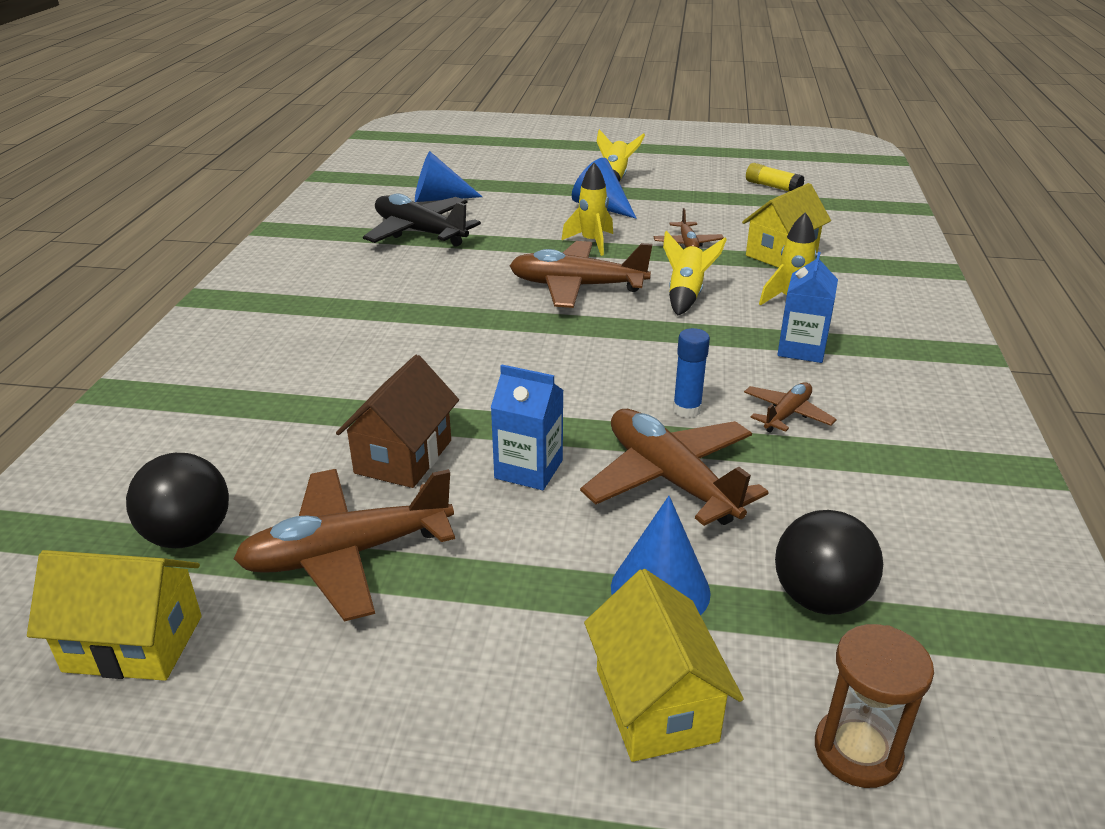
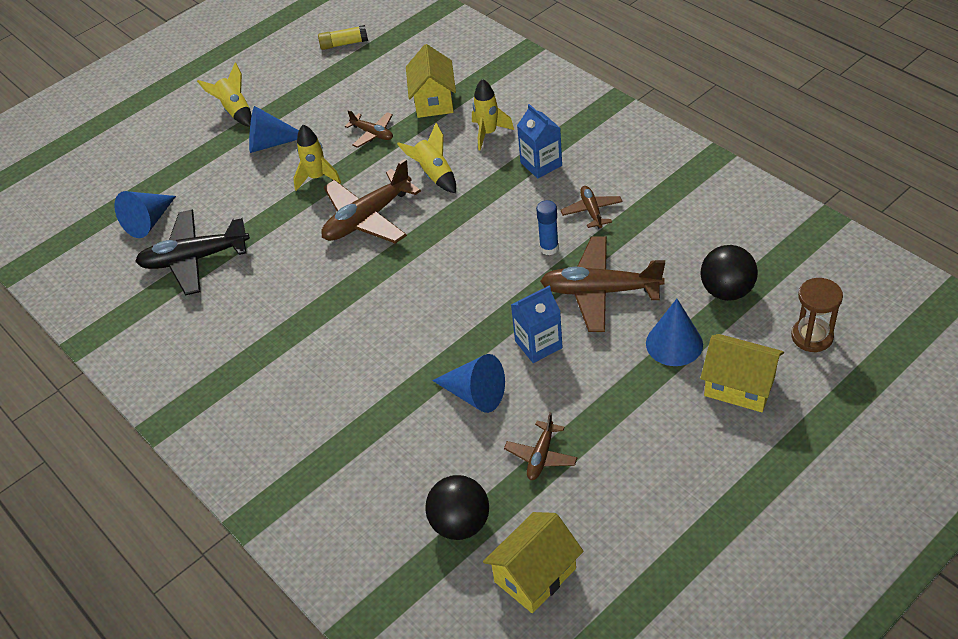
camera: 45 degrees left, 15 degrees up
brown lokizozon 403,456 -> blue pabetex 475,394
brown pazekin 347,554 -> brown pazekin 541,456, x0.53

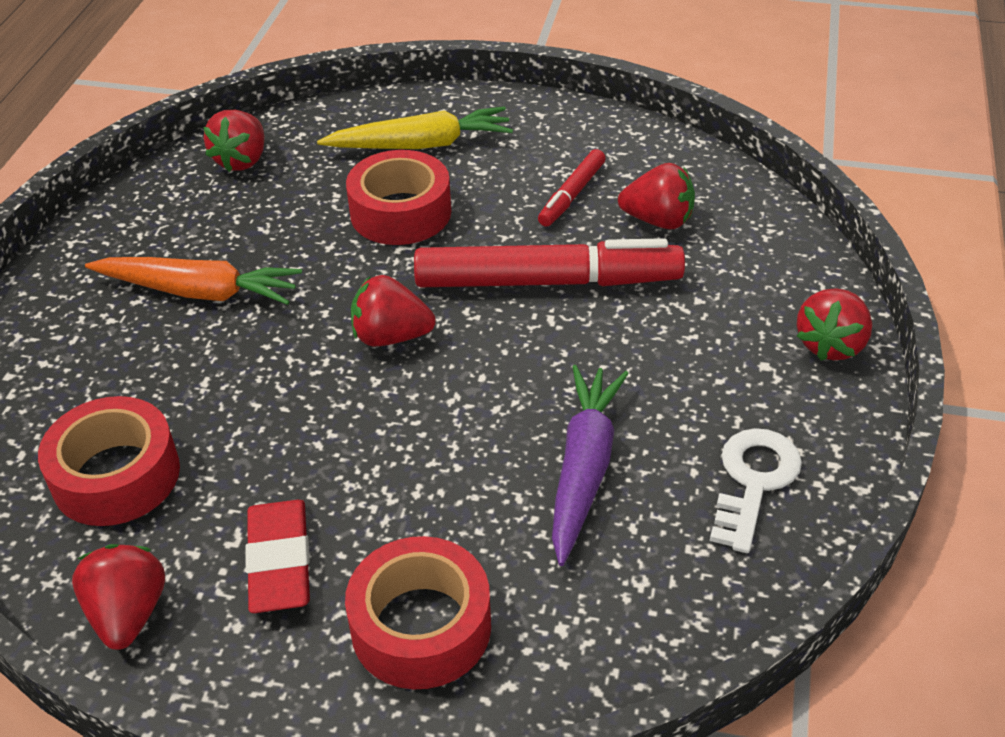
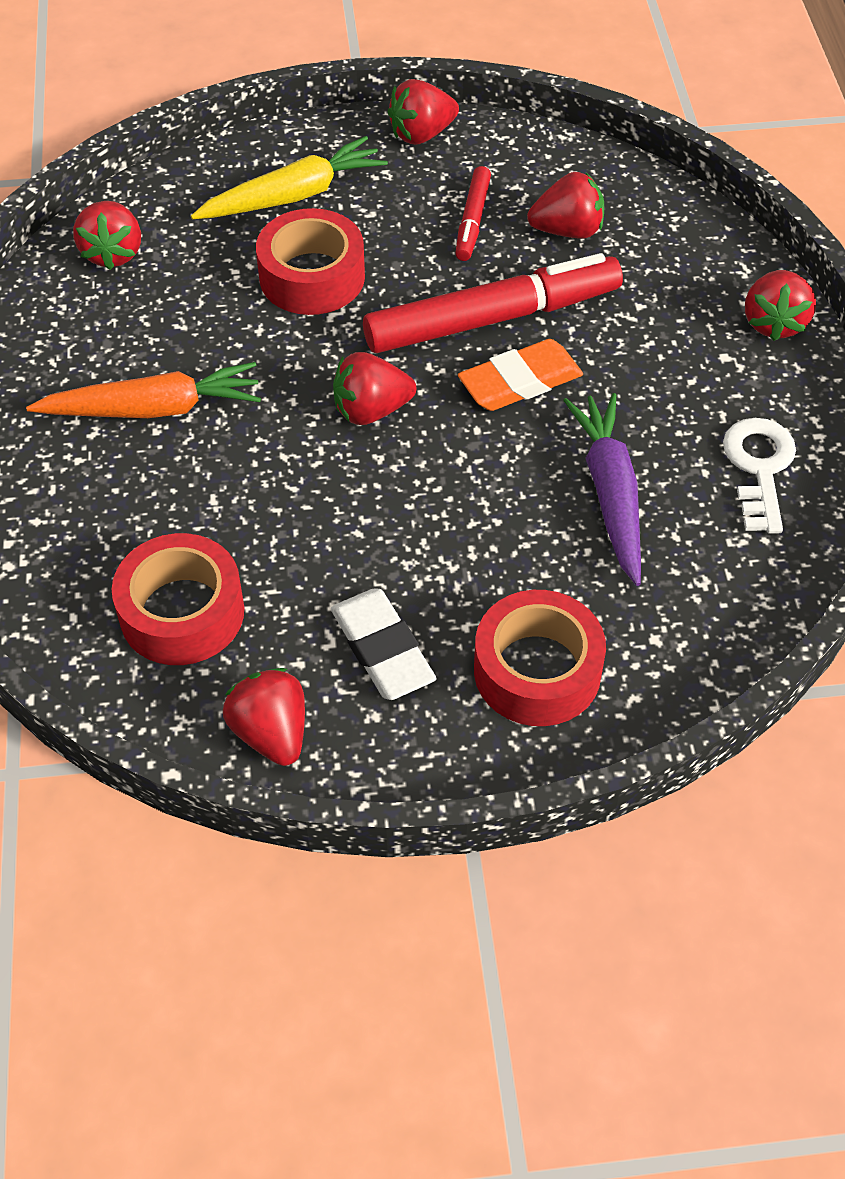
camera: 20 degrees left, 10 degrees up
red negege 279,561 -> white negege 382,649
none -> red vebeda 421,134
none -> orange negege 520,382

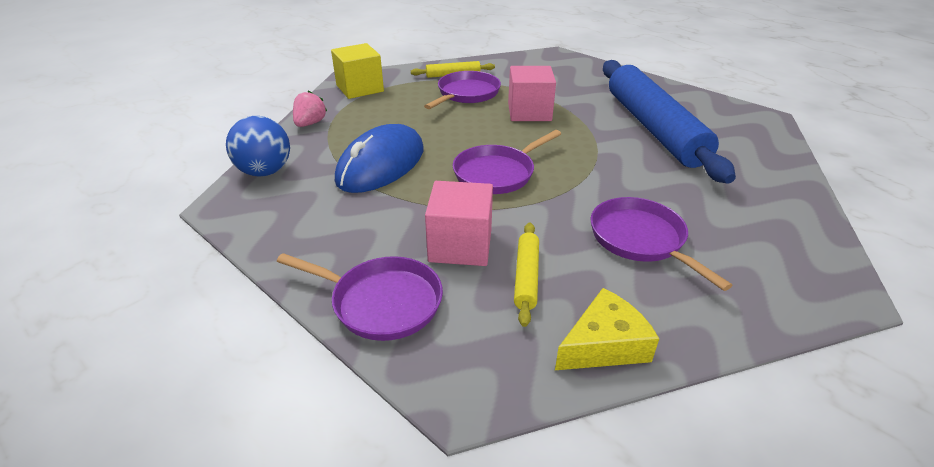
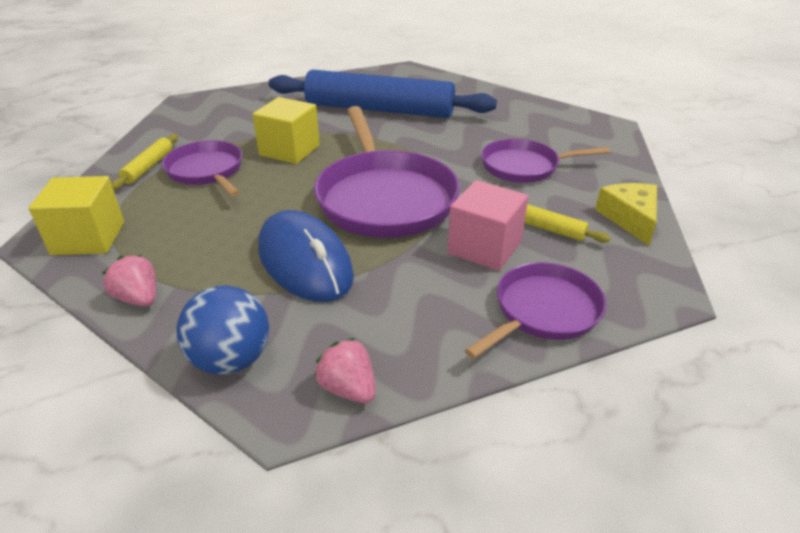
camera: 65 degrees left, 0 degrees up
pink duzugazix 529,112 -> yellow duzugazix 289,150
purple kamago 497,173 -> purple kamago 384,198, x1.69
none -> pink vebeda 348,388

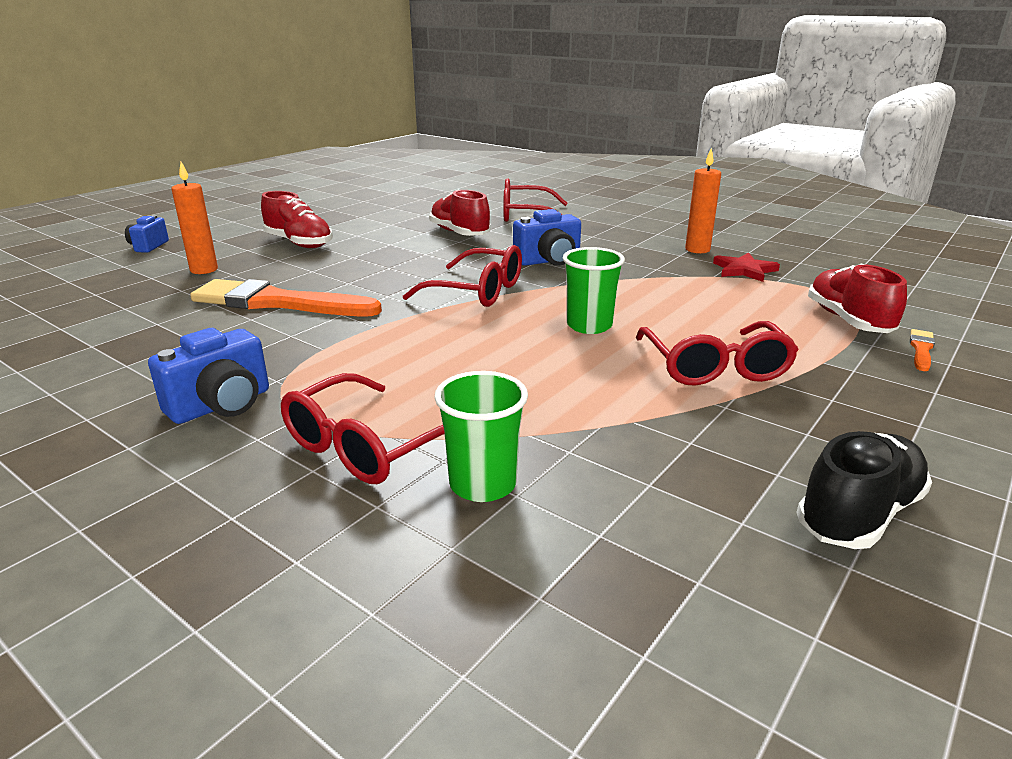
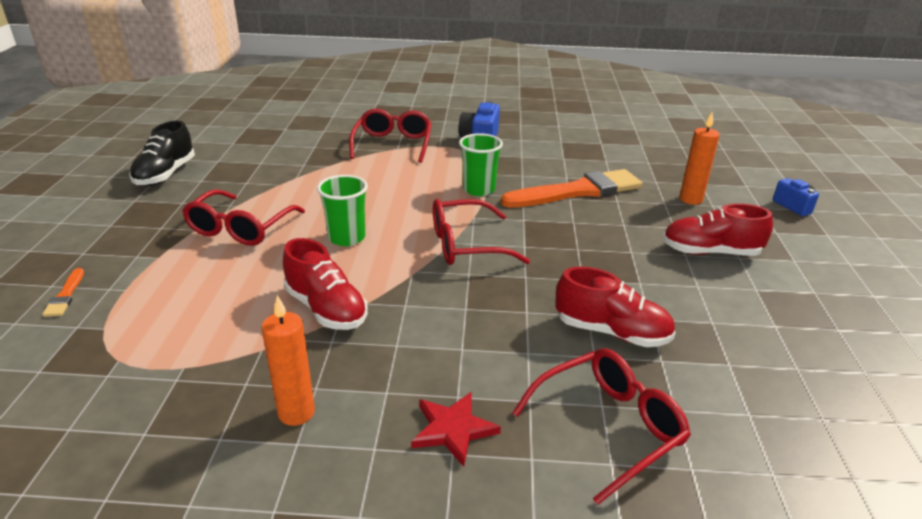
camera: 145 degrees right, 5 degrees up
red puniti 715,367 -> red puniti 240,229, 120 degrees counterclockwise
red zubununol 848,320 -> red zubununol 326,309, move
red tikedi 744,270 -> red tikedi 453,429, move
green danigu 483,484 -> green danigu 478,189, move
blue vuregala 549,261 -> none

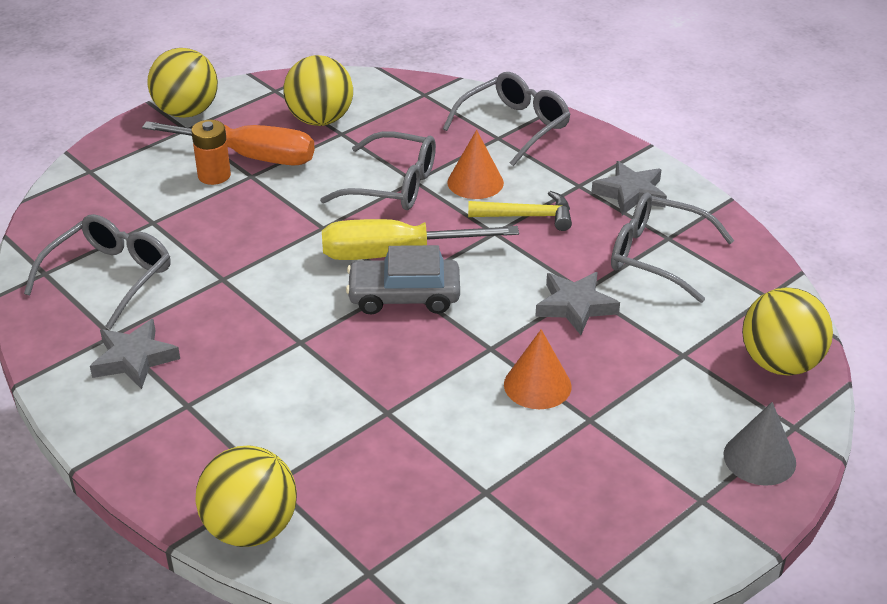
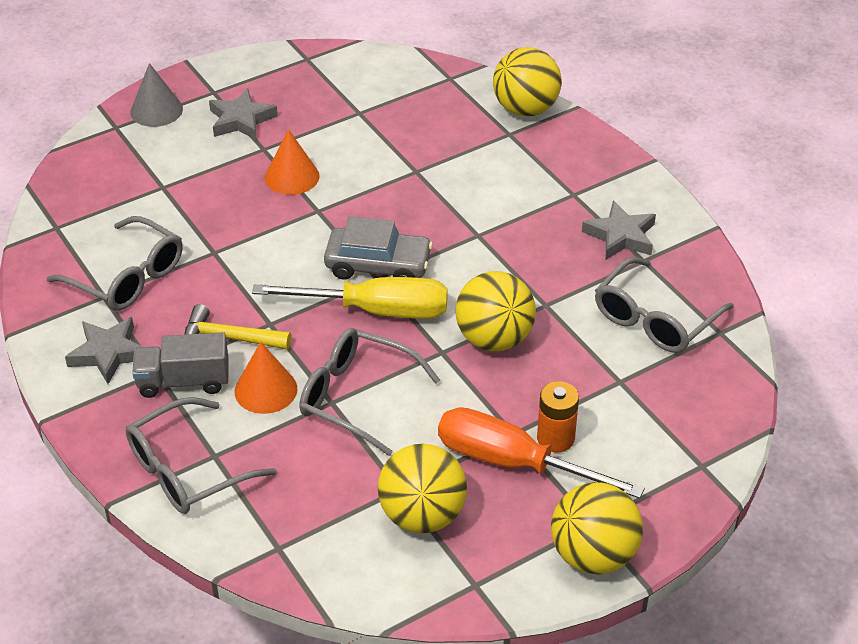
camera: 170 degrees left, 5 degrees up
none -> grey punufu 183,381
grey tikedi 575,306 -> grey tikedi 241,120, move
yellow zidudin 780,363 -> yellow zidudin 494,339, move

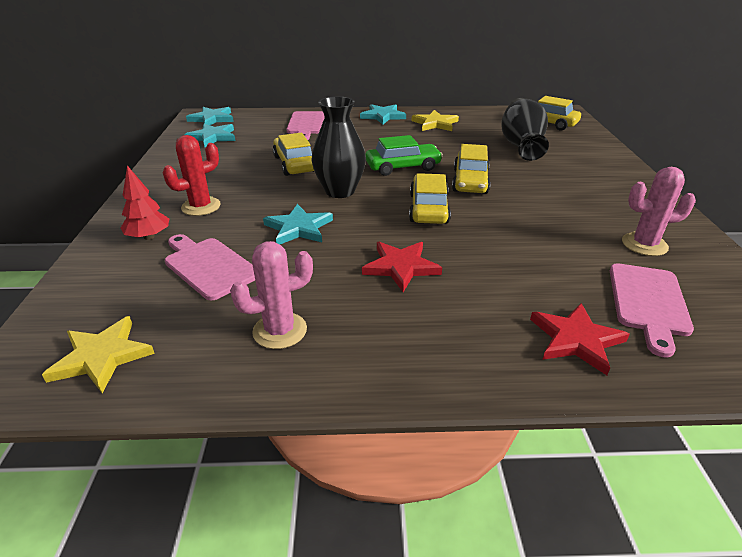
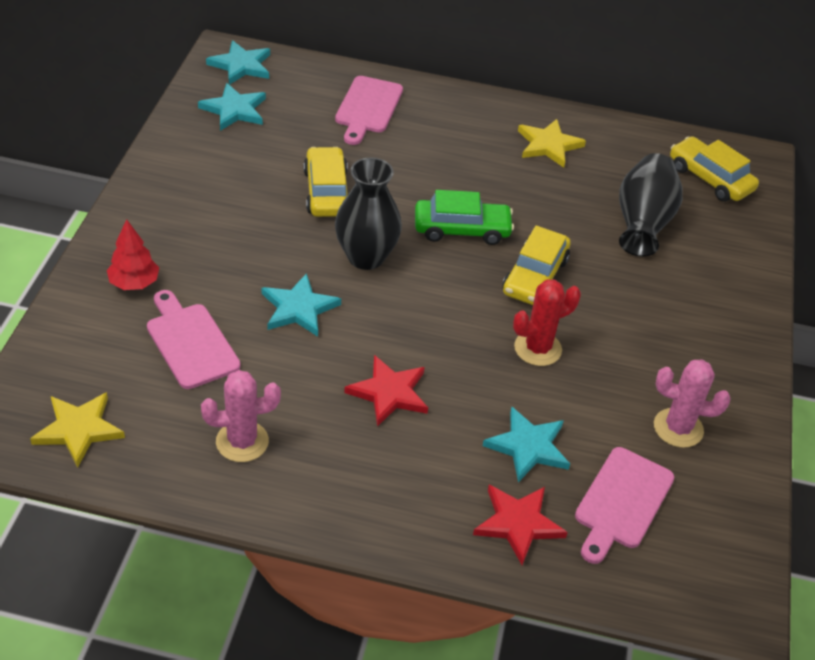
camera: 10 degrees right, 10 degrees up
turquoise tikedi 383,116 -> turquoise tikedi 528,447, move
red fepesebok 201,206 -> red fepesebok 537,348, move
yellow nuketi 428,208 -> none

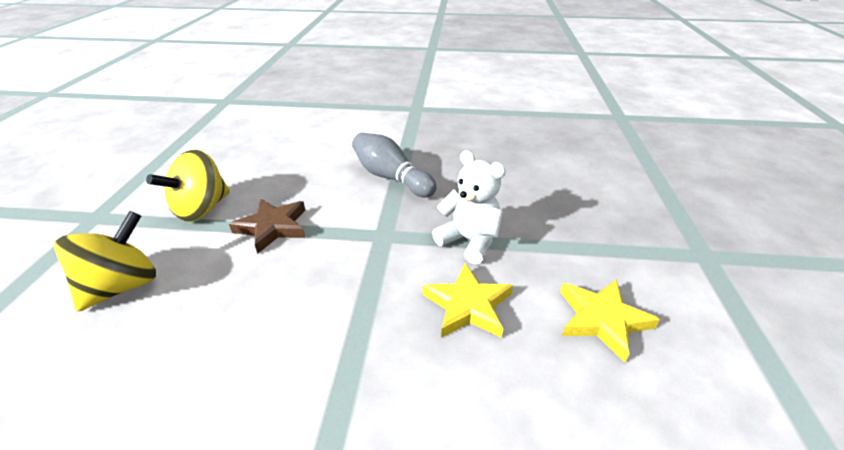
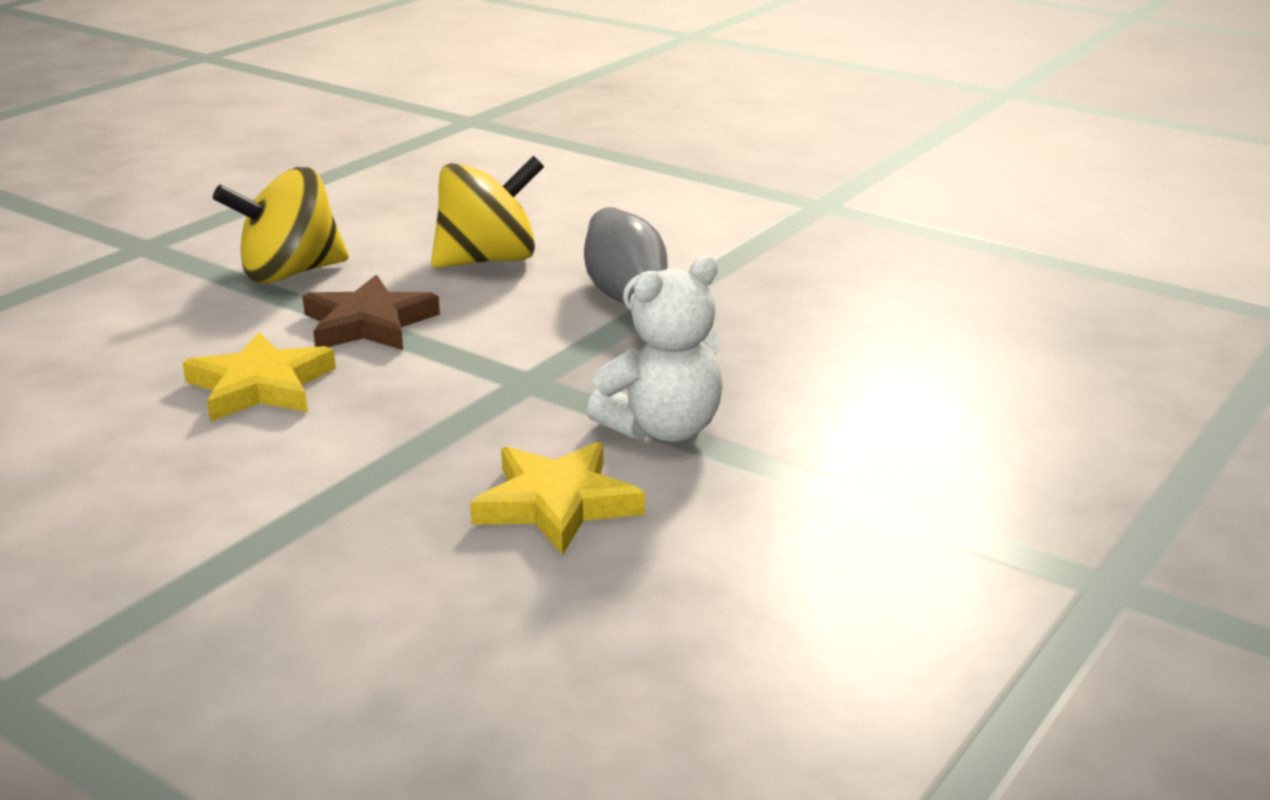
camera: 30 degrees right, 10 degrees down
yellow tikedi 602,319 -> yellow tikedi 261,386, move
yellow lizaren 123,286 -> yellow lizaren 488,260, move
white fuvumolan 469,241 -> white fuvumolan 663,429, 75 degrees clockwise

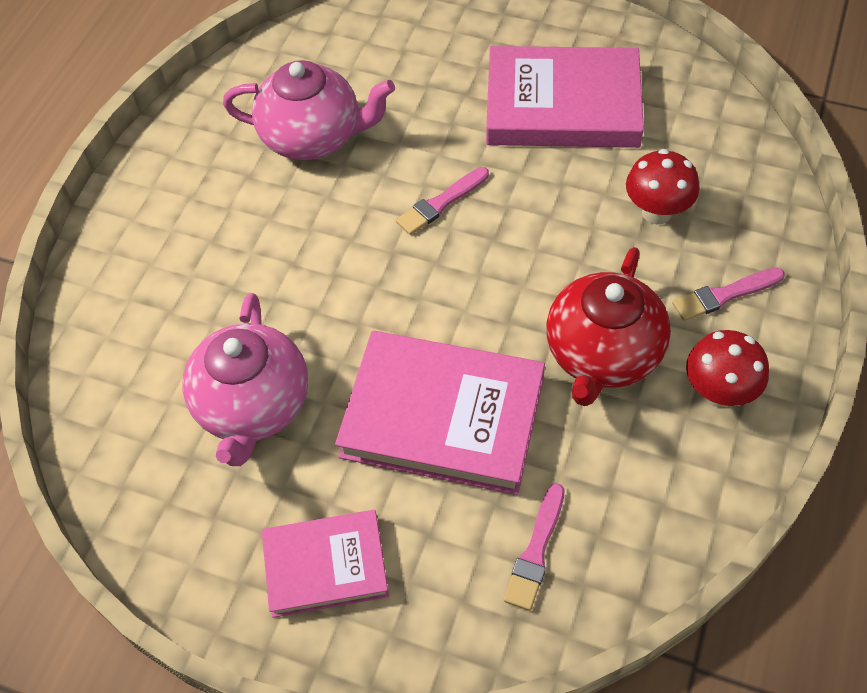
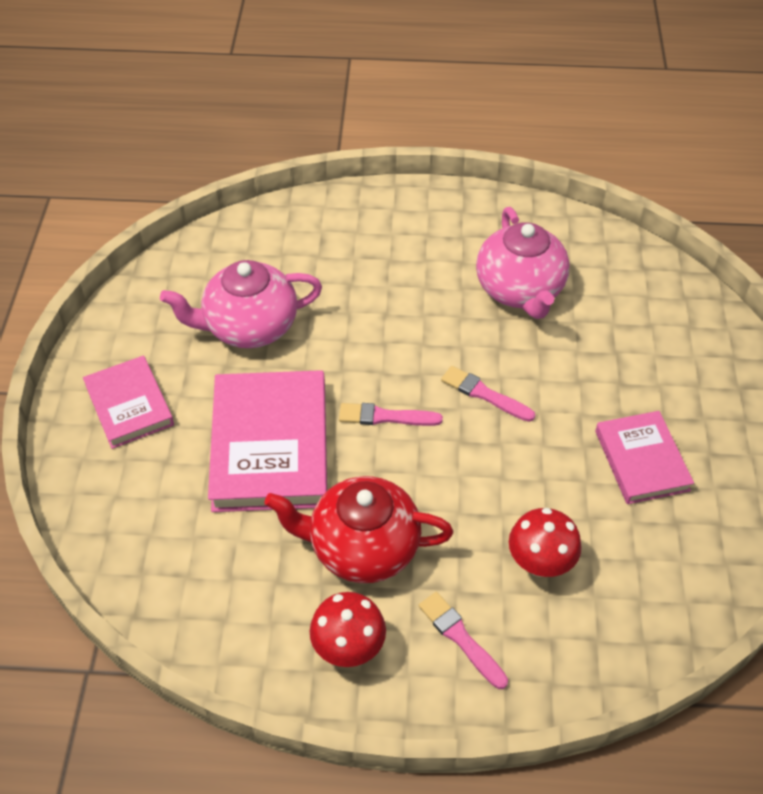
camera: 70 degrees right, 5 degrees down
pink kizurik 536,550 -> pink kizurik 386,417, move
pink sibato 562,105 -> pink sibato 641,460, x0.60

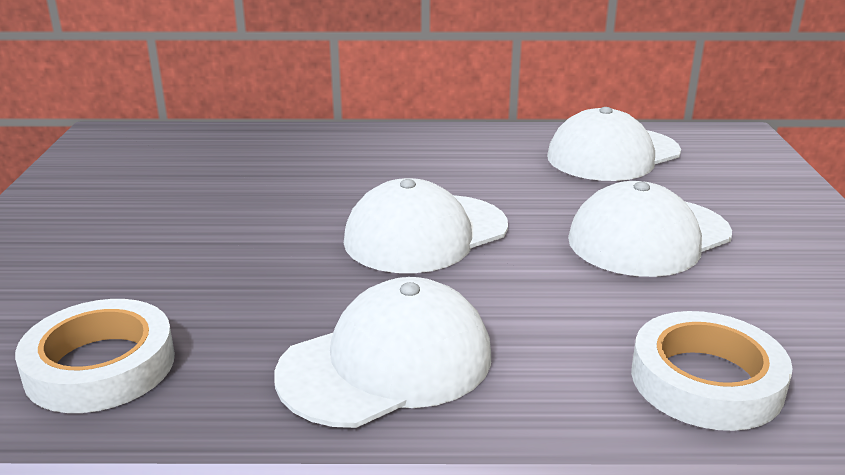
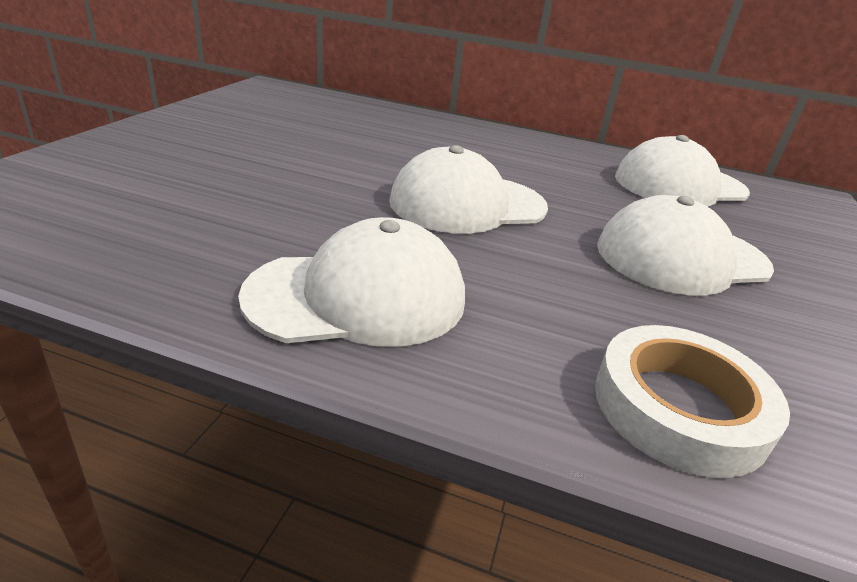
camera: 15 degrees right, 5 degrees up
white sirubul 100,366 -> none

